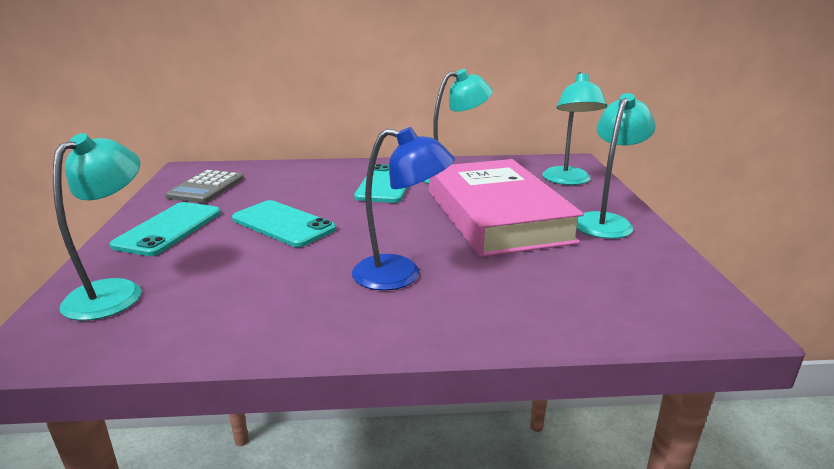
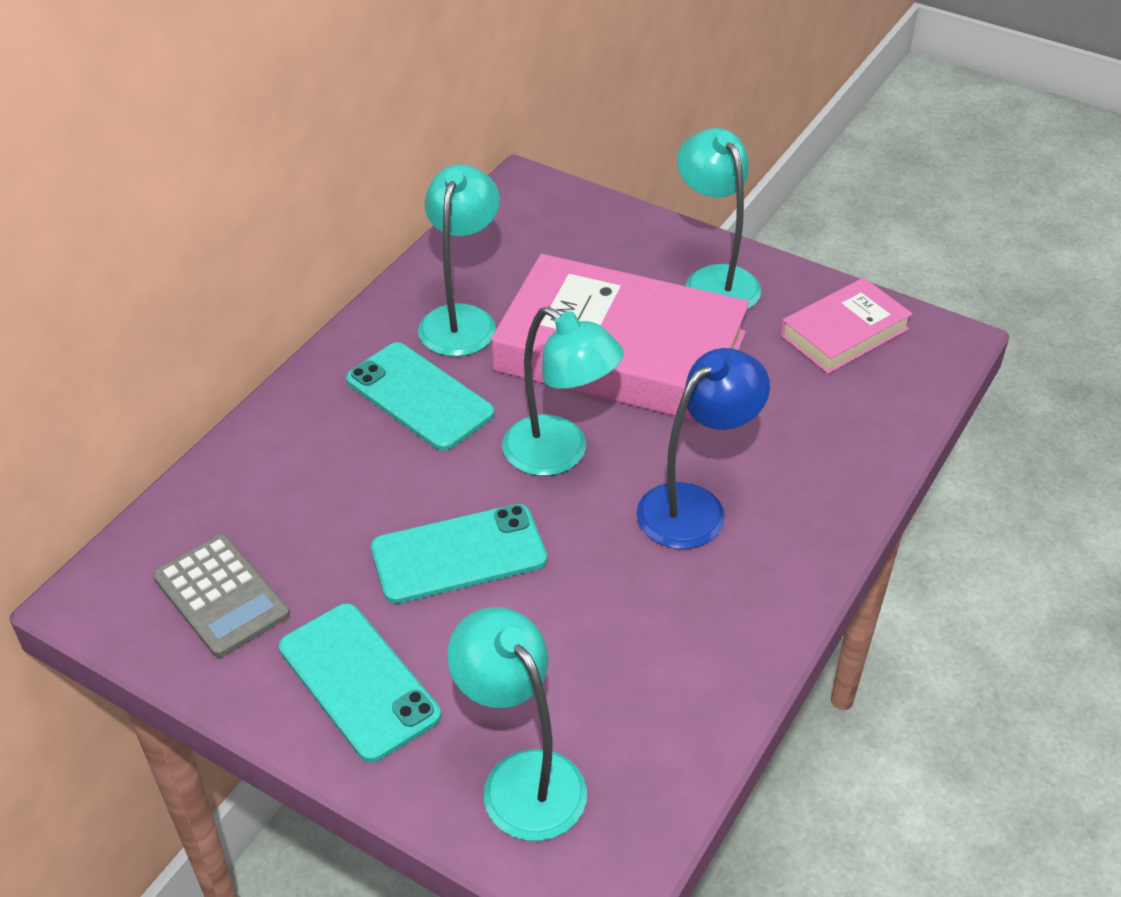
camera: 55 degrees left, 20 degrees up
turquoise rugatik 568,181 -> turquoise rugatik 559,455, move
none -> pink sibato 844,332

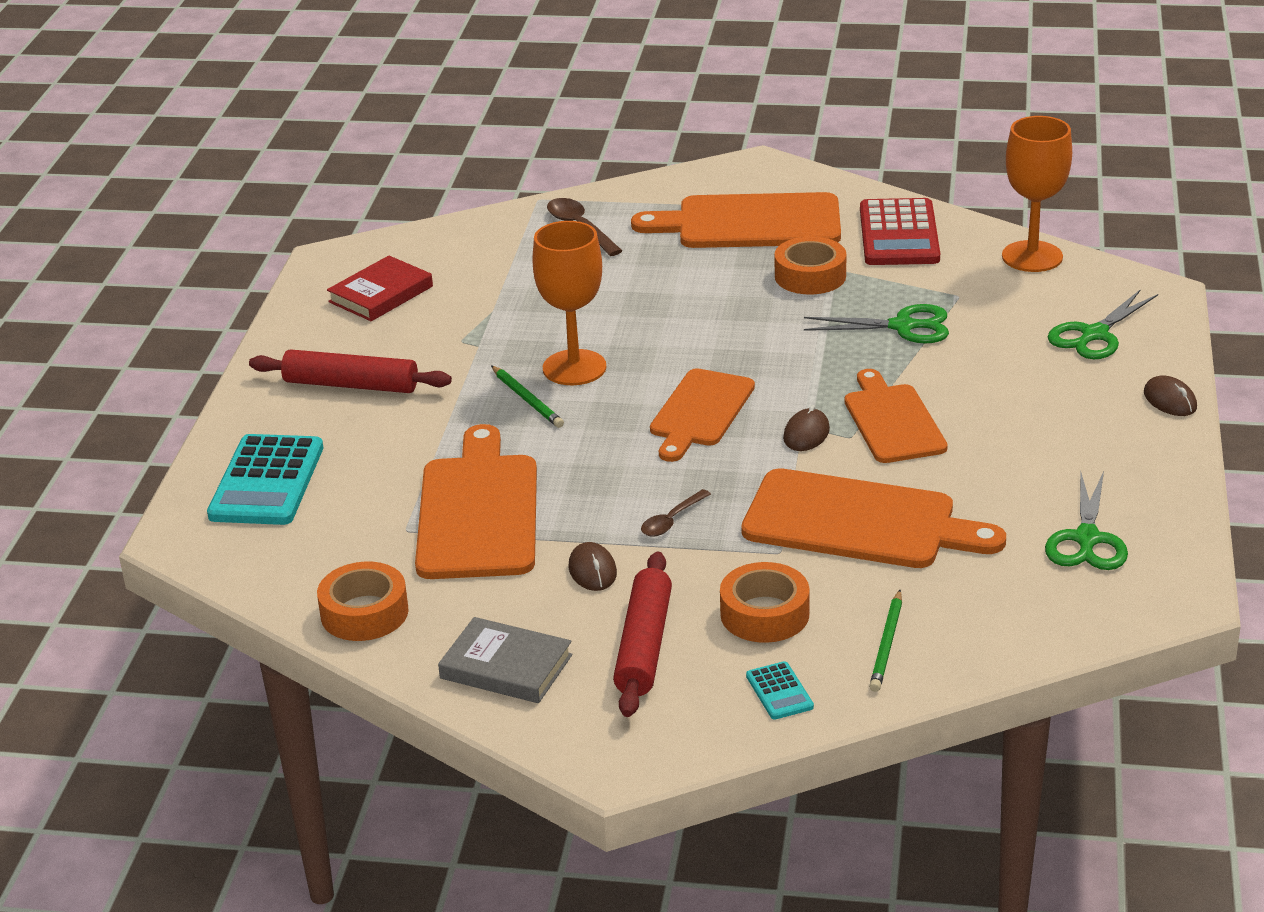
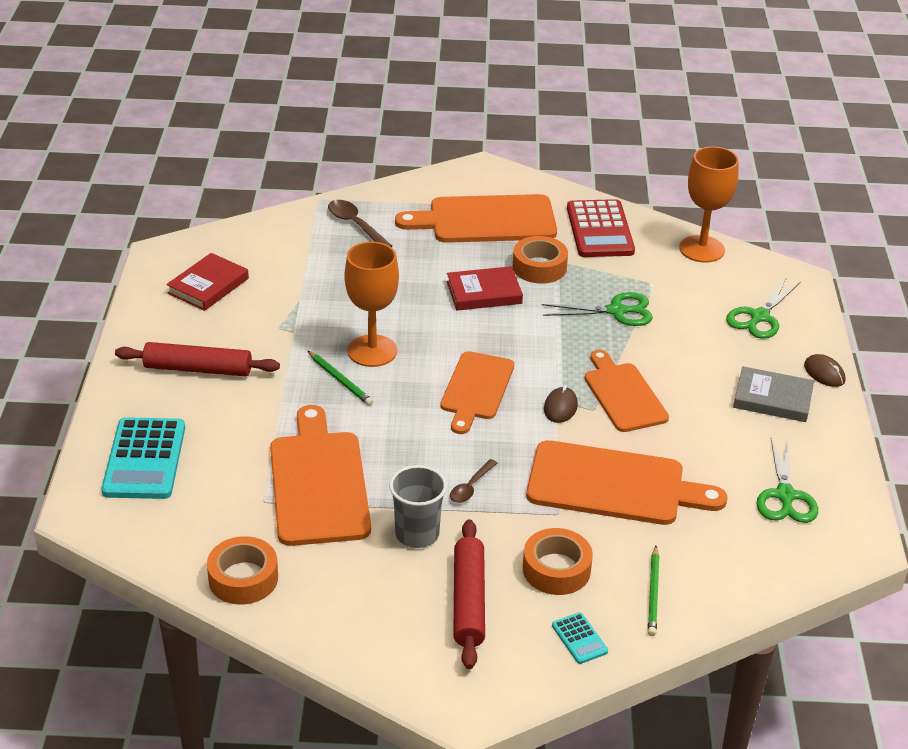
camera: 10 degrees left, 5 degrees up
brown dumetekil 592,570 -> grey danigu 417,534
none -> red sibato 484,293
grey sibato 506,666 -> grey sibato 772,398, move

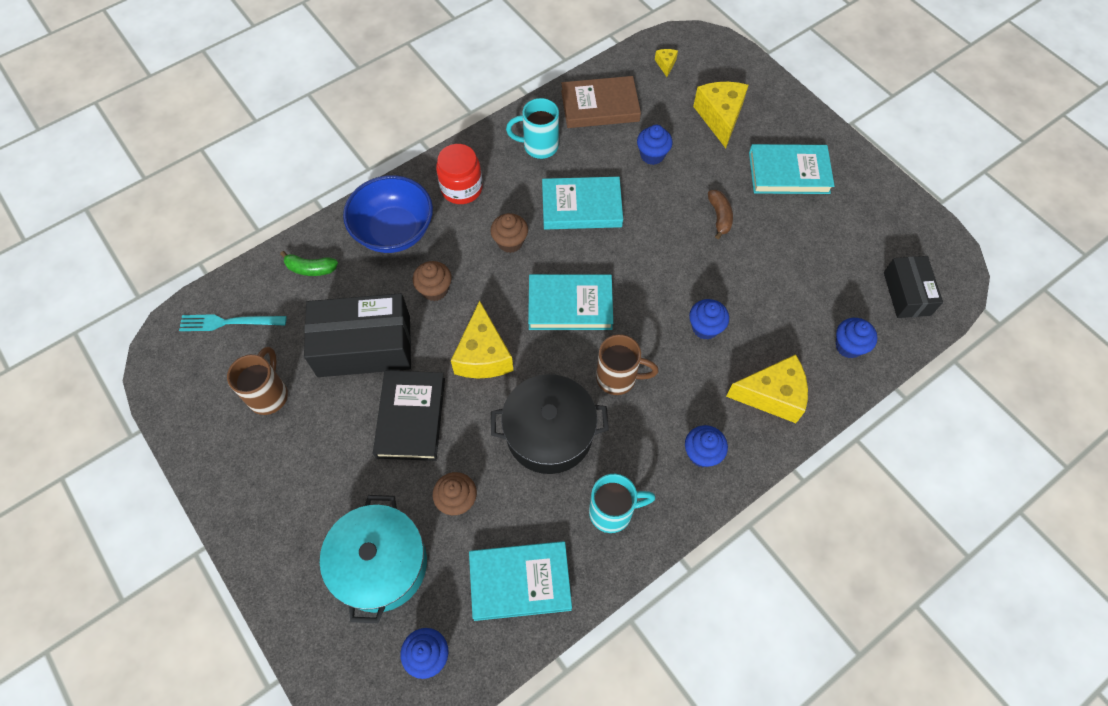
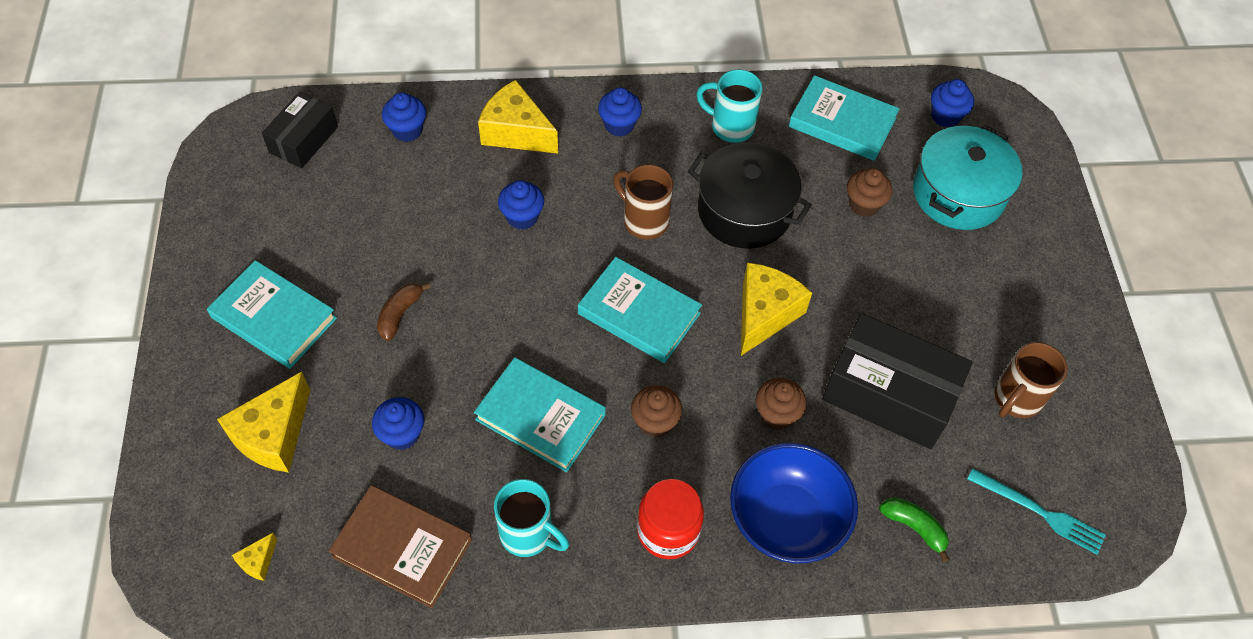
camera: 150 degrees left, 5 degrees down
black sibato 411,417 -> none

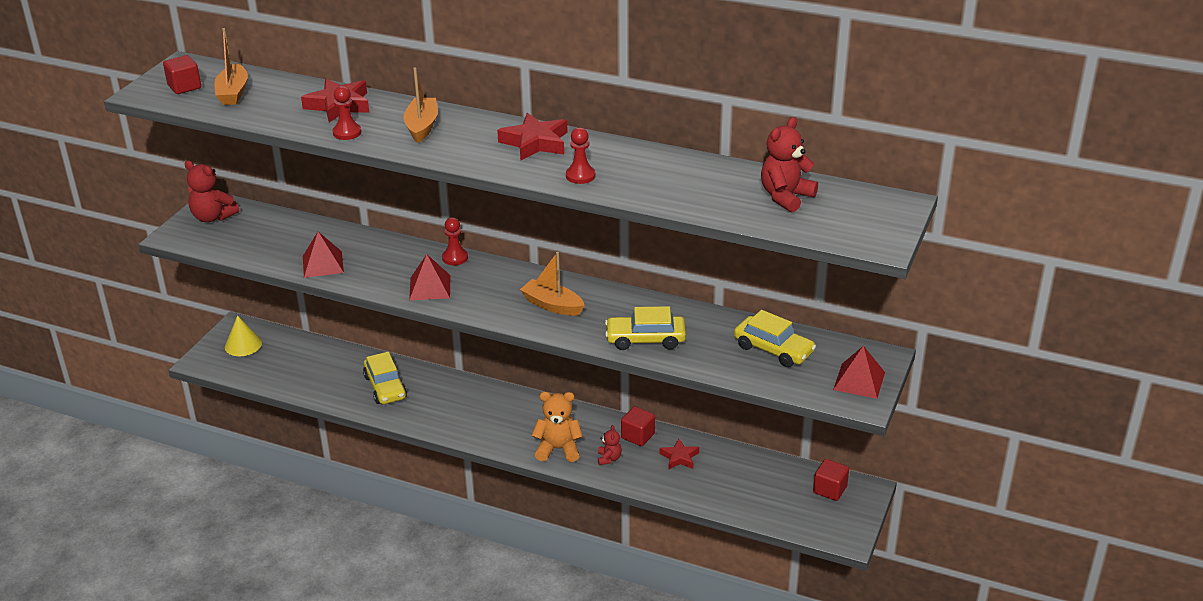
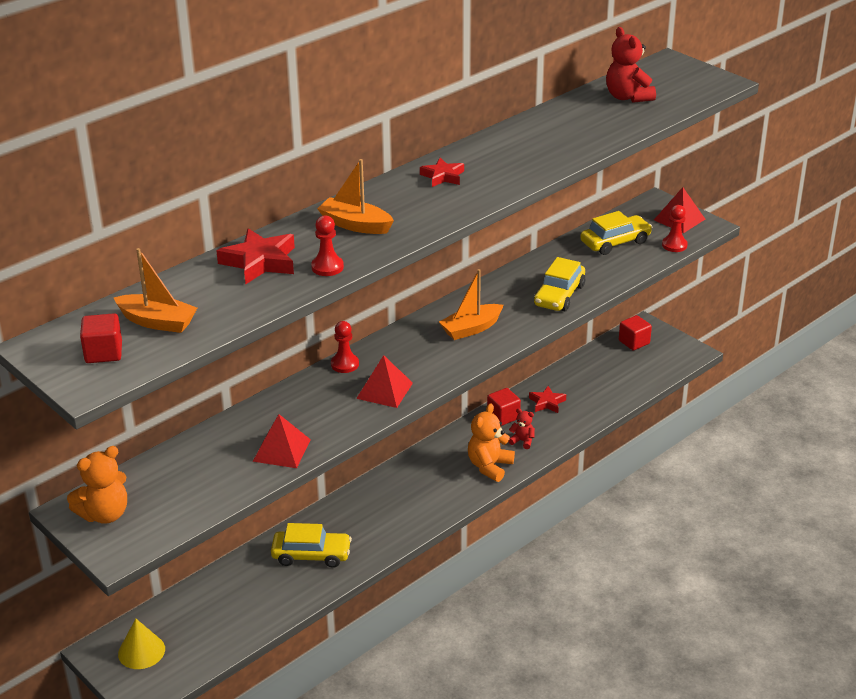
camera: 65 degrees left, 0 degrees up
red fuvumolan 213,217 -> orange fuvumolan 105,514
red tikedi 535,142 -> red tikedi 443,176, x0.61
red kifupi 580,176 -> red kifupi 674,245, move

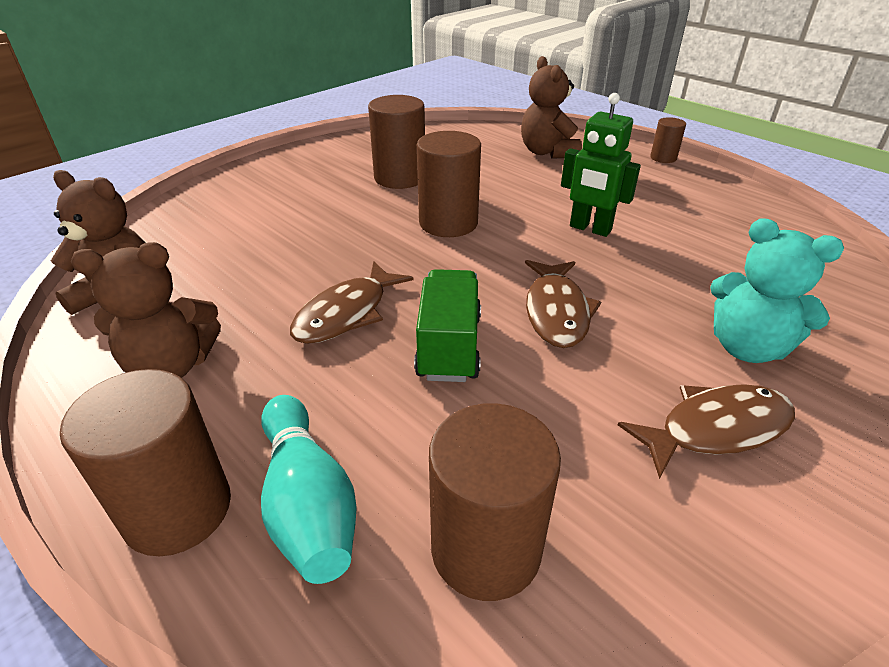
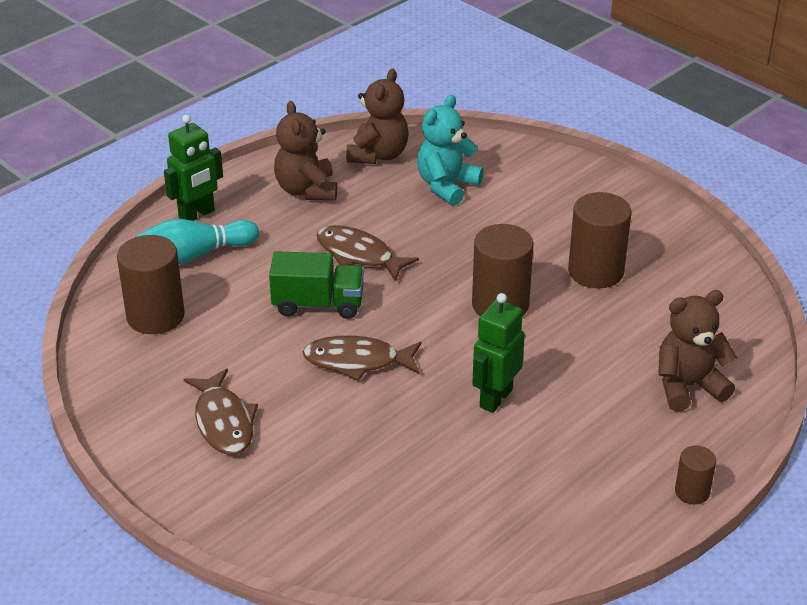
camera: 90 degrees right, 0 degrees up
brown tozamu 178,509 -> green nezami 197,214
turquoise fuvumolan 747,347 -> turquoise fuvumolan 447,186, move

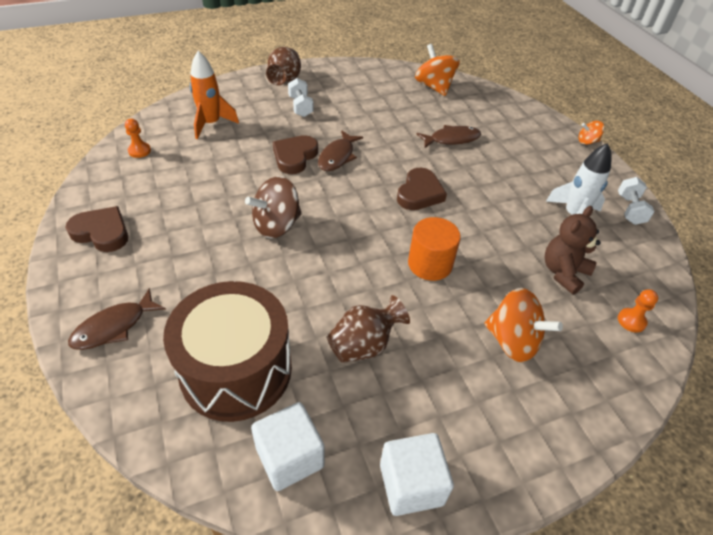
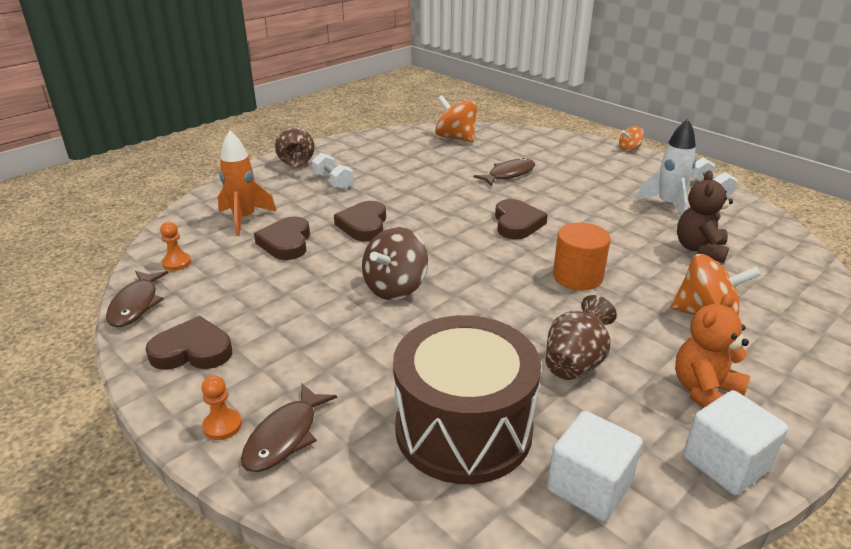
camera: 20 degrees left, 15 degrees down
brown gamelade 337,156 -> brown gamelade 136,305, move
orange kifupi 631,321 -> orange kifupi 222,425, move
none -> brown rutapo 286,242
none -> orange fuvumolan 705,391

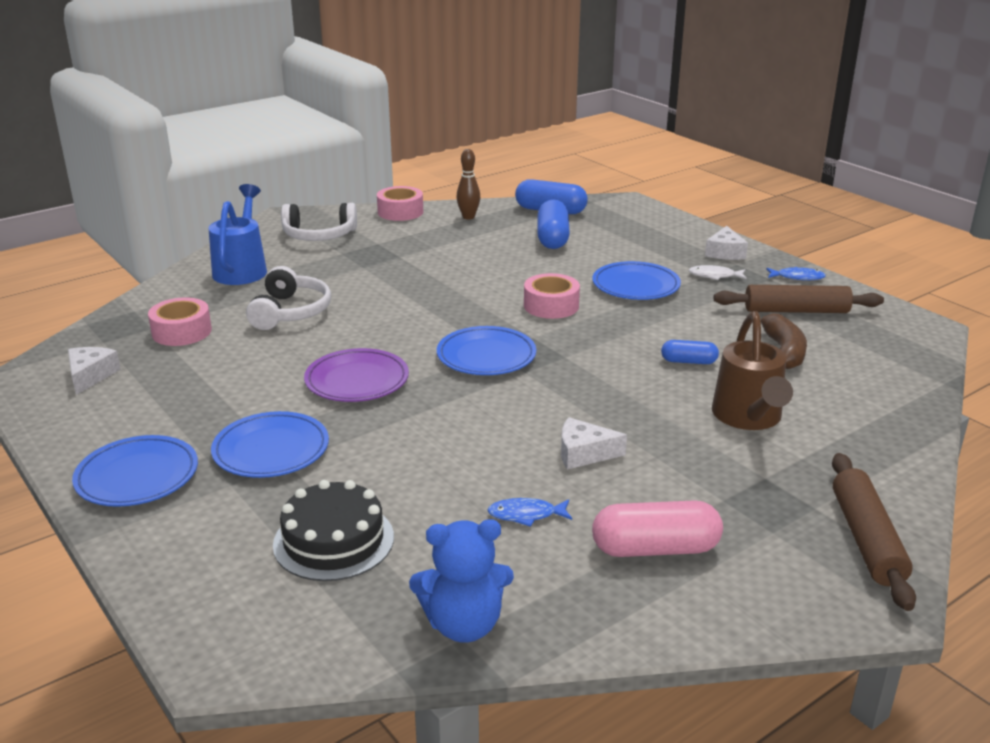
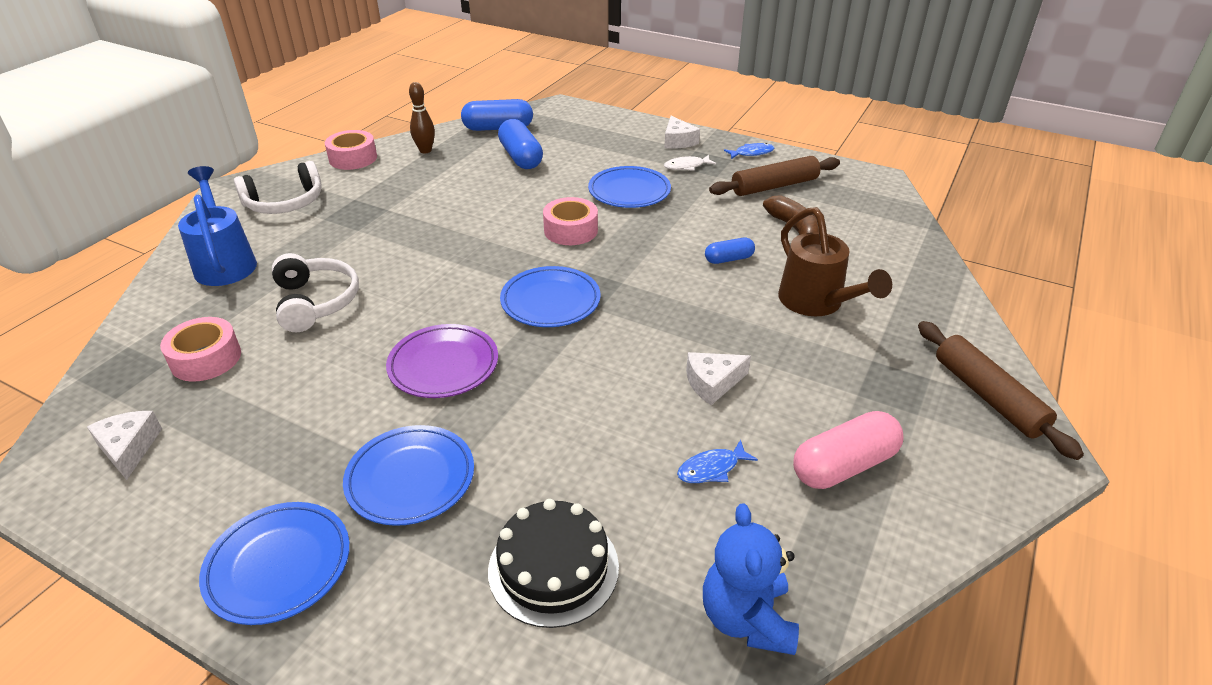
camera: 25 degrees left, 10 degrees up
blue fuvumolan 464,625 -> blue fuvumolan 746,618, 120 degrees clockwise

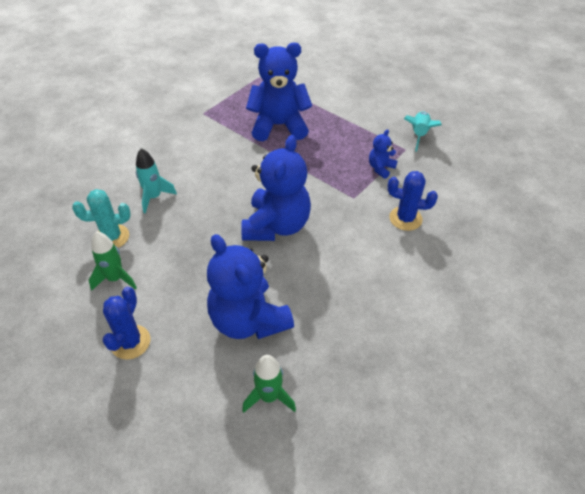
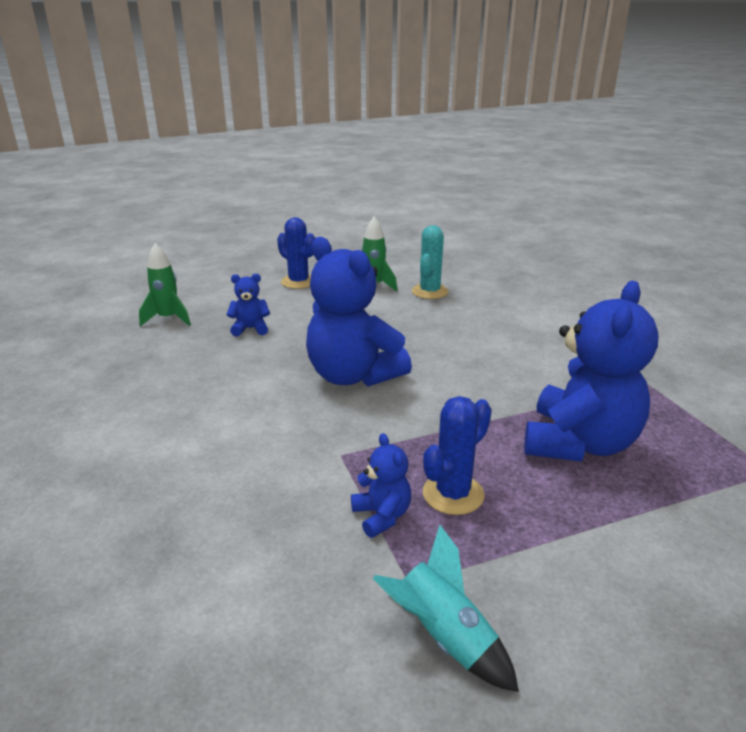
camera: 120 degrees right, 20 degrees down
blue fuvumolan 248,320 -> blue fuvumolan 250,329, x0.46
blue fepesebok 405,218 -> blue fepesebok 453,494, move
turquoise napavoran 154,197 -> none

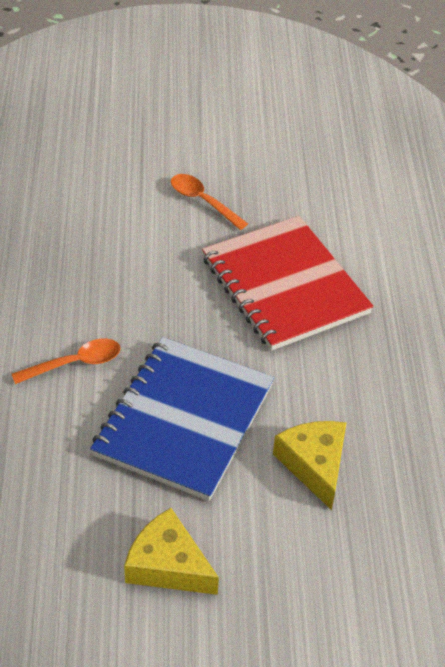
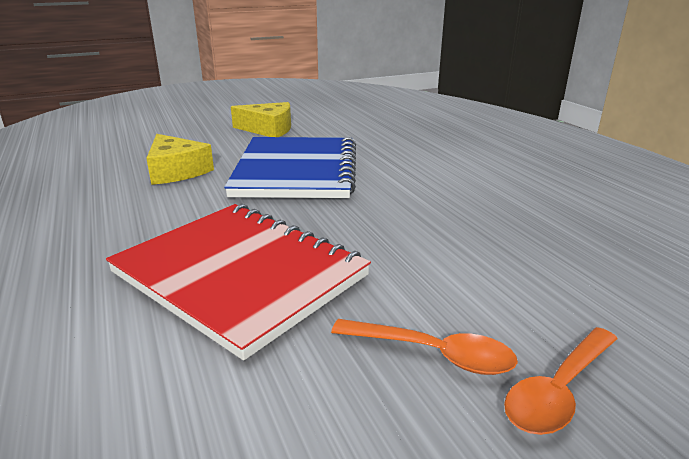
camera: 160 degrees right, 20 degrees down
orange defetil 75,363 -> orange defetil 559,391, move

